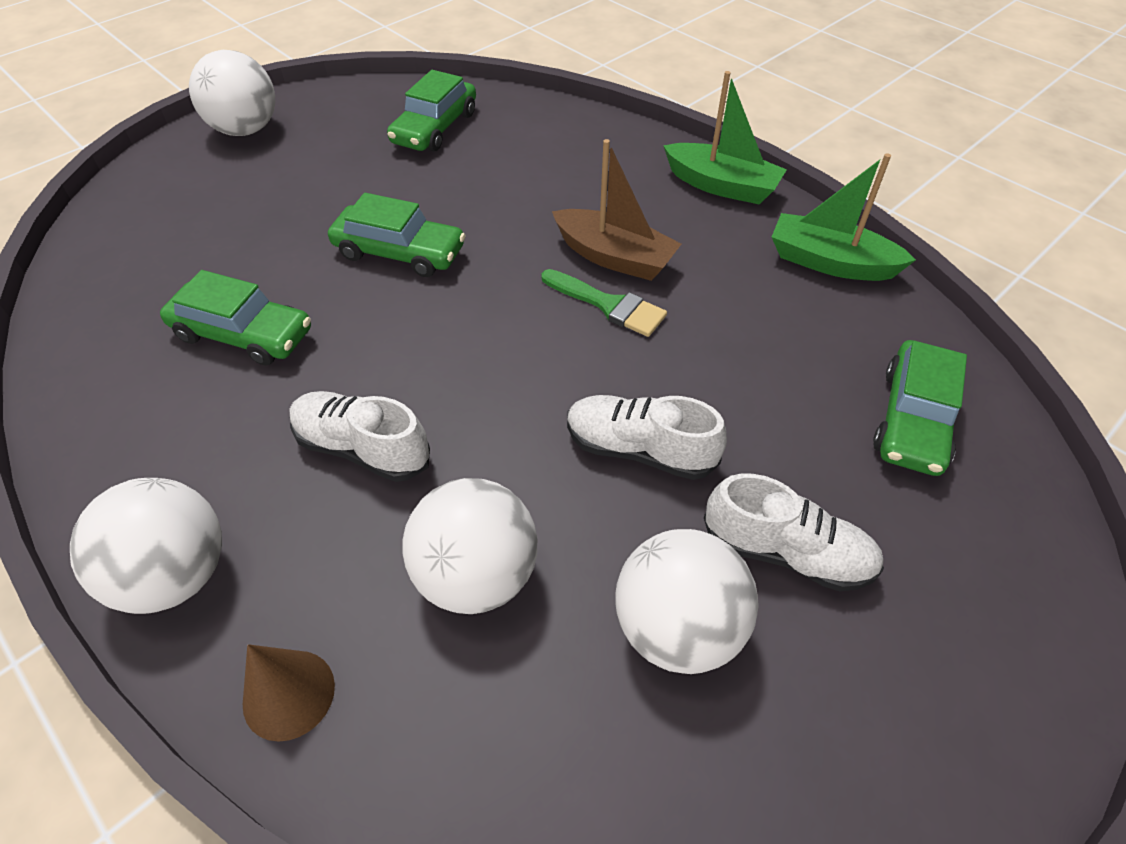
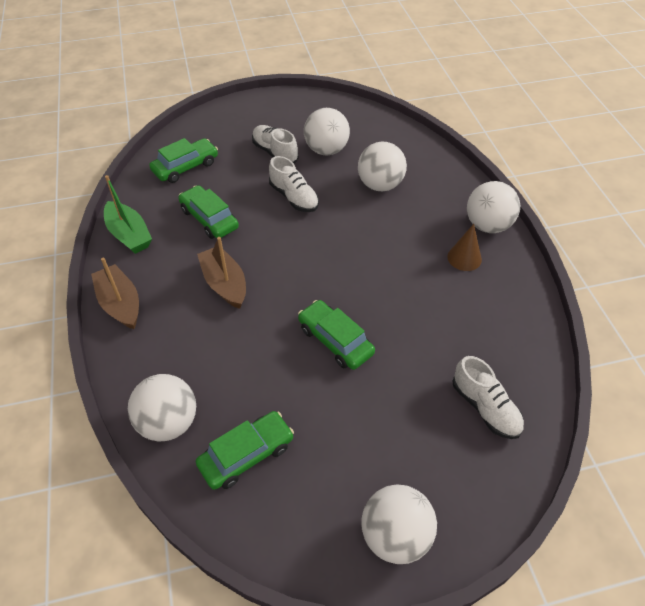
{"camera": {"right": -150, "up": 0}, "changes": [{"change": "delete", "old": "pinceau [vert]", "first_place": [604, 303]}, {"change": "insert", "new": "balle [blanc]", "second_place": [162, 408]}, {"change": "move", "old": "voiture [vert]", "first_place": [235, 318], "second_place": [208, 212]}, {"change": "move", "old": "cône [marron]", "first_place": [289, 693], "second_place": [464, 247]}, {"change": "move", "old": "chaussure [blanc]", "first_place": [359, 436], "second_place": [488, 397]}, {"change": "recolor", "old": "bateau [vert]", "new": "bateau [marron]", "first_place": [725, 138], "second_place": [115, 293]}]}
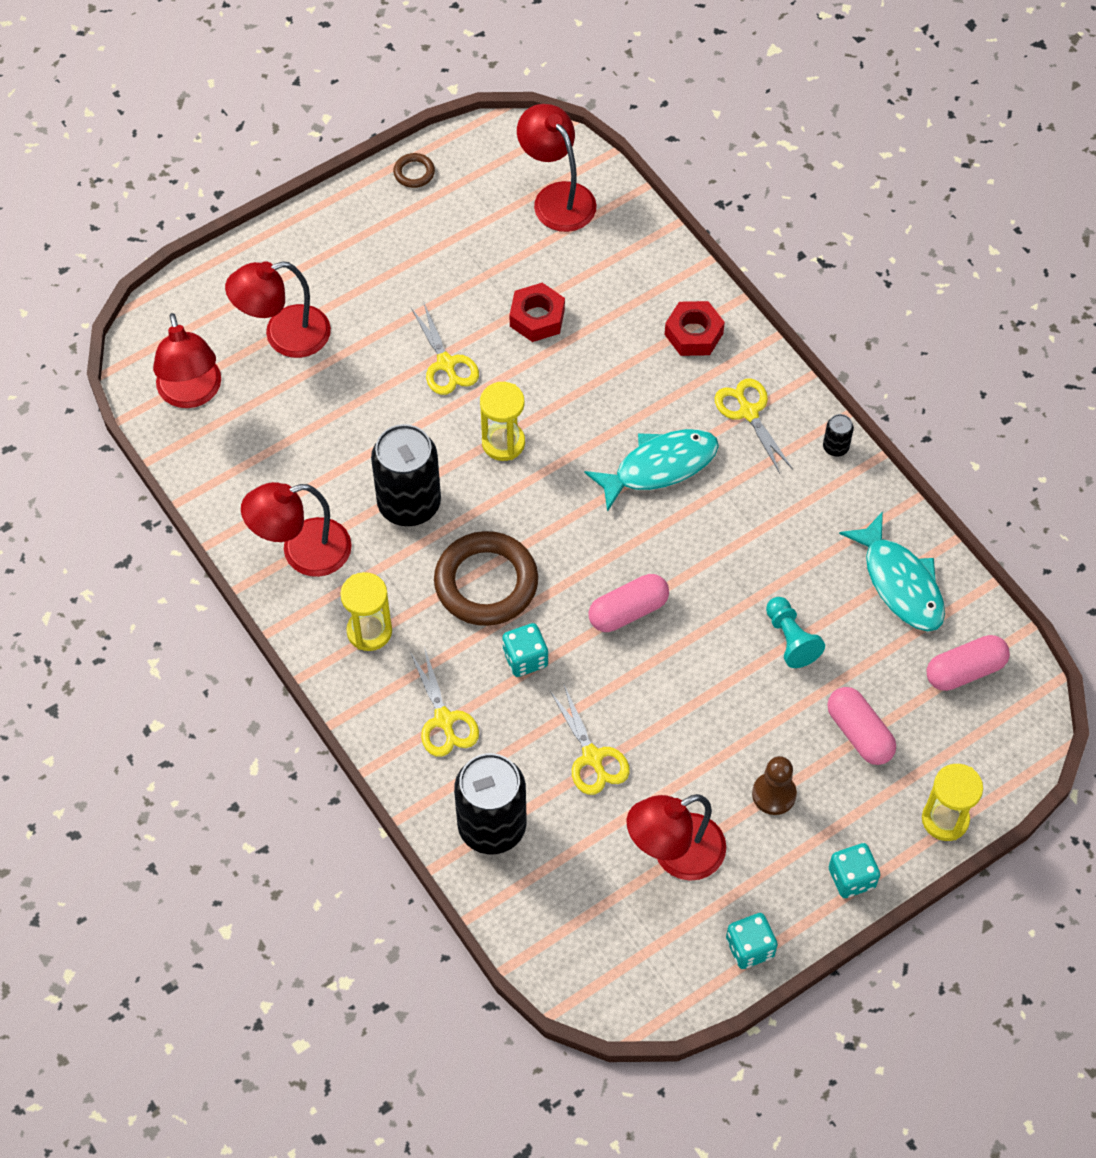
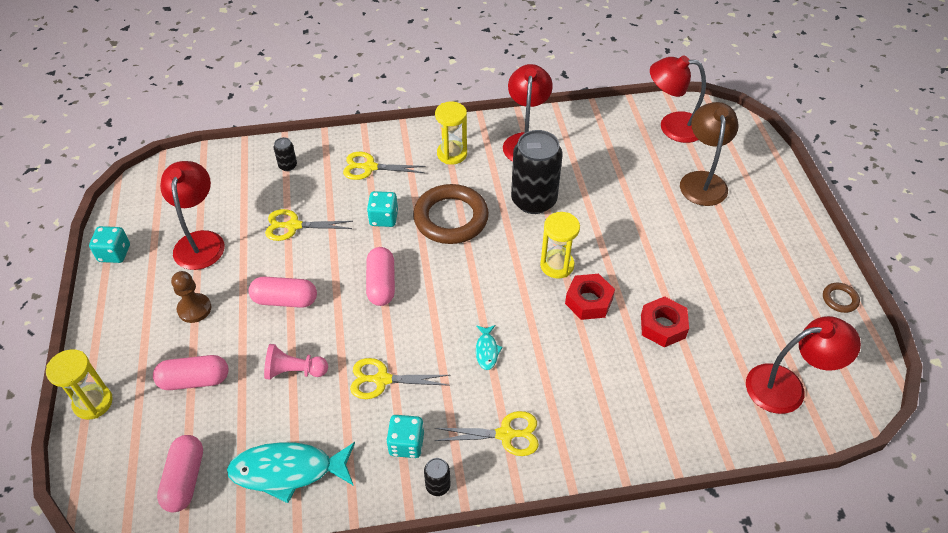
{"camera": {"right": 115, "up": -10}, "changes": [{"change": "insert", "new": "gélule [rose]", "second_place": [283, 292]}, {"change": "move", "old": "ciseaux [jaune]", "first_place": [445, 349], "second_place": [400, 378]}, {"change": "move", "old": "écrou [rouge]", "first_place": [695, 328], "second_place": [590, 297]}, {"change": "move", "old": "dé [turquoise]", "first_place": [854, 870], "second_place": [405, 436]}, {"change": "recolor", "old": "lampe [rouge]", "new": "lampe [marron]", "first_place": [278, 309], "second_place": [709, 154]}, {"change": "recolor", "old": "pion [turquoise]", "new": "pion [rose]", "first_place": [795, 632], "second_place": [296, 362]}, {"change": "resize", "old": "canette [noir]", "first_place": [490, 803], "second_place": [285, 154], "factor": 0.42}, {"change": "resize", "old": "poisson [turquoise]", "first_place": [652, 470], "second_place": [489, 347], "factor": 0.47}]}
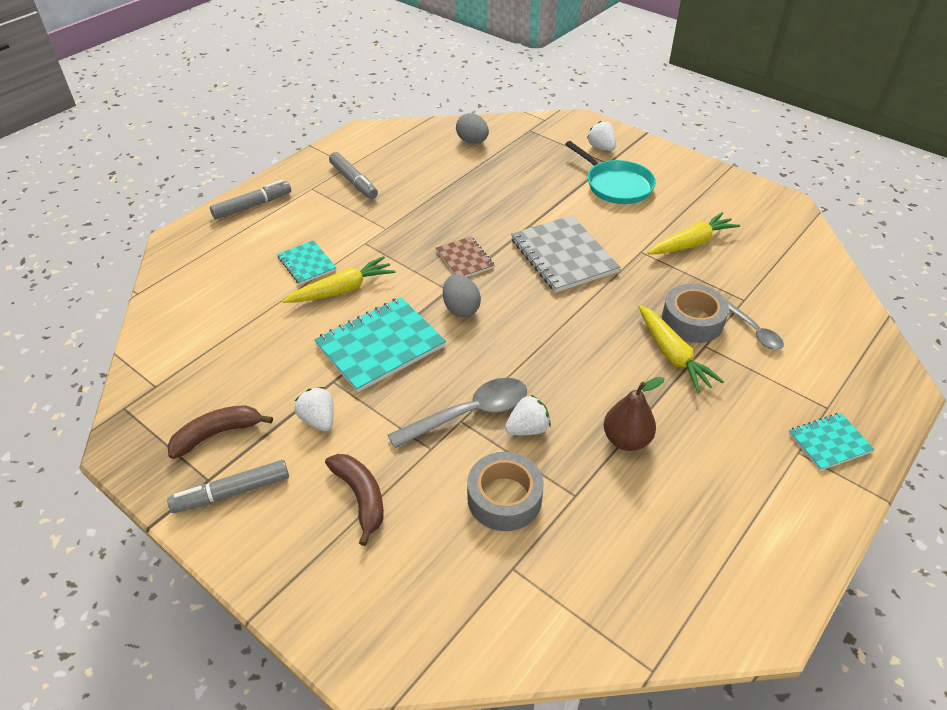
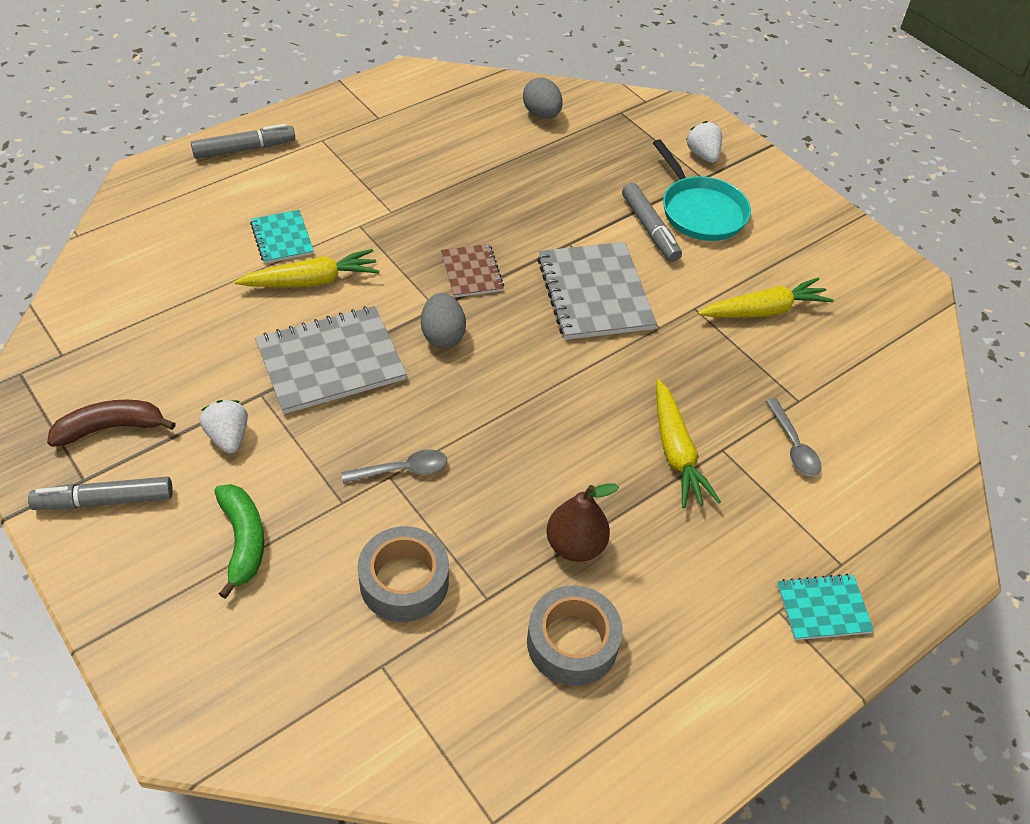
{"camera": {"right": 10, "up": 5}, "changes": [{"change": "delete", "old": "fraise [blanc]", "first_place": [528, 415]}, {"change": "move", "old": "feutre [gris]", "first_place": [353, 175], "second_place": [652, 222]}, {"change": "move", "old": "ruban adhésif [gris]", "first_place": [695, 313], "second_place": [575, 635]}, {"change": "recolor", "old": "carnet [turquoise]", "new": "carnet [gris]", "first_place": [380, 344], "second_place": [331, 360]}, {"change": "recolor", "old": "banane [marron]", "new": "banane [vert]", "first_place": [354, 500], "second_place": [239, 541]}, {"change": "resize", "old": "cuillère [gris]", "first_place": [457, 413], "second_place": [394, 466], "factor": 0.59}]}
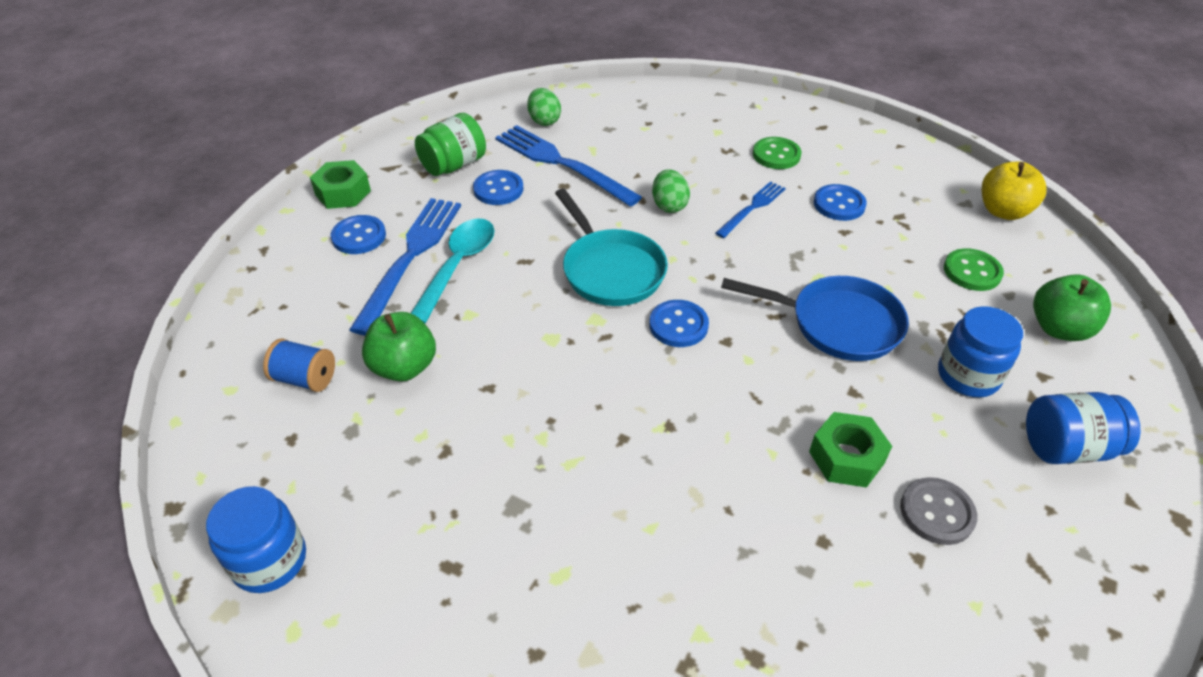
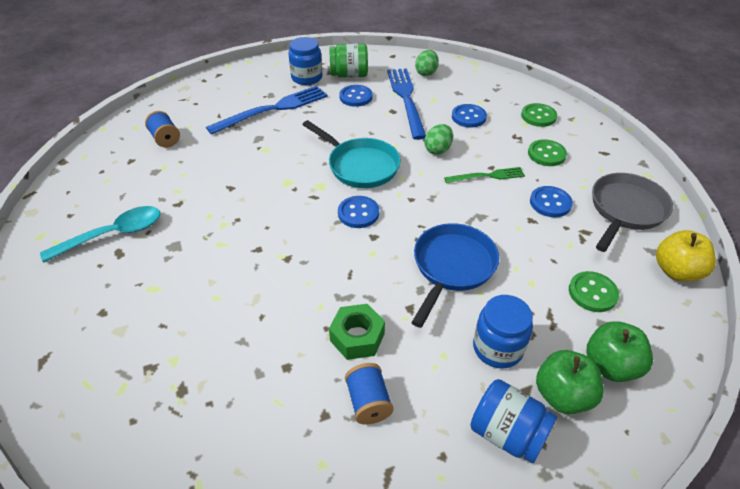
{"camera": {"right": 40, "up": 0}, "changes": [{"change": "delete", "old": "écrou [vert]", "first_place": [340, 184]}, {"change": "insert", "new": "bouton [vert]", "second_place": [539, 115]}, {"change": "insert", "new": "poêle [gris]", "second_place": [632, 212]}, {"change": "move", "old": "bocal [bleu]", "first_place": [256, 539], "second_place": [305, 61]}, {"change": "move", "old": "bouton [bleu]", "first_place": [358, 234], "second_place": [469, 115]}, {"change": "move", "old": "pomme [vert]", "first_place": [399, 346], "second_place": [570, 382]}, {"change": "move", "old": "cuillère [turquoise]", "first_place": [452, 270], "second_place": [100, 234]}, {"change": "replace", "old": "bouton [gris]", "new": "bobine [bleu]", "first_place": [938, 511], "second_place": [369, 393]}, {"change": "recolor", "old": "fourchette [bleu]", "new": "fourchette [vert]", "first_place": [750, 209], "second_place": [484, 175]}, {"change": "rotate", "old": "poêle [turquoise]", "first_place": [611, 247], "second_place": [351, 154], "degrees": -60}, {"change": "rotate", "old": "poêle [bleu]", "first_place": [815, 318], "second_place": [455, 275], "degrees": -120}]}
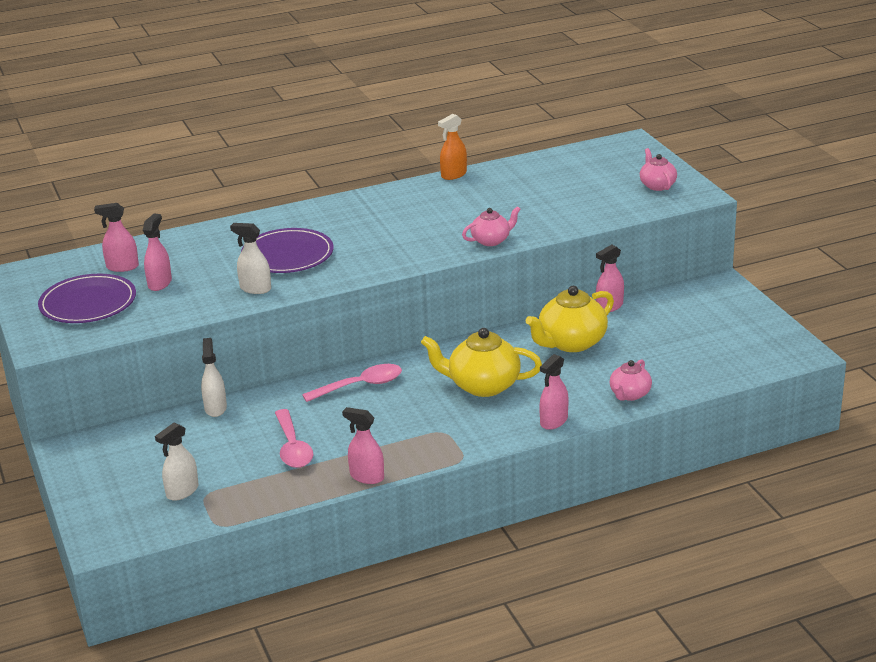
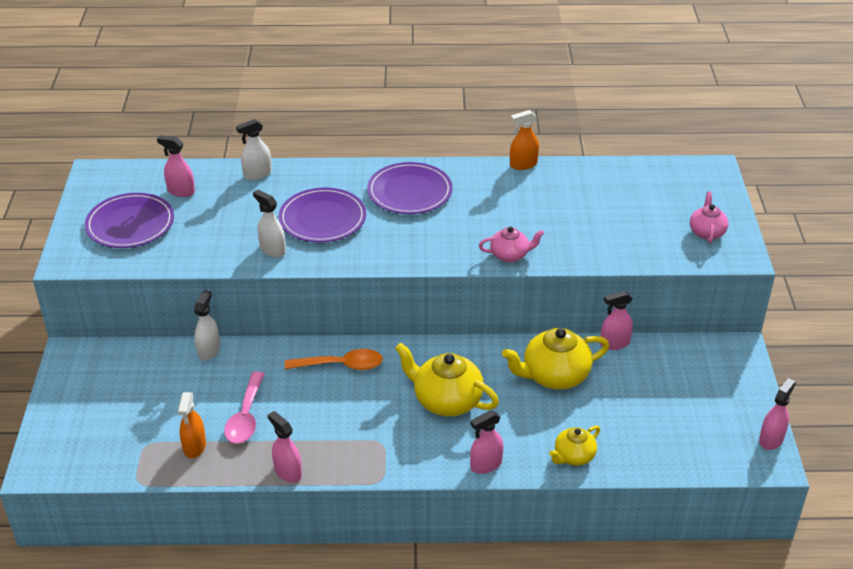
{"camera": {"right": 20, "up": 10}, "changes": [{"change": "insert", "new": "vaporisateur [orange]", "second_place": [192, 425]}, {"change": "insert", "new": "assiette [violet]", "second_place": [410, 188]}, {"change": "move", "old": "vaporisateur [rose]", "first_place": [157, 252], "second_place": [777, 414]}, {"change": "move", "old": "vaporisateur [blanc]", "first_place": [176, 462], "second_place": [254, 149]}, {"change": "recolor", "old": "cuillère [rose]", "new": "cuillère [orange]", "first_place": [352, 383], "second_place": [334, 359]}, {"change": "recolor", "old": "théière [rose]", "new": "théière [jaune]", "first_place": [631, 380], "second_place": [574, 445]}]}
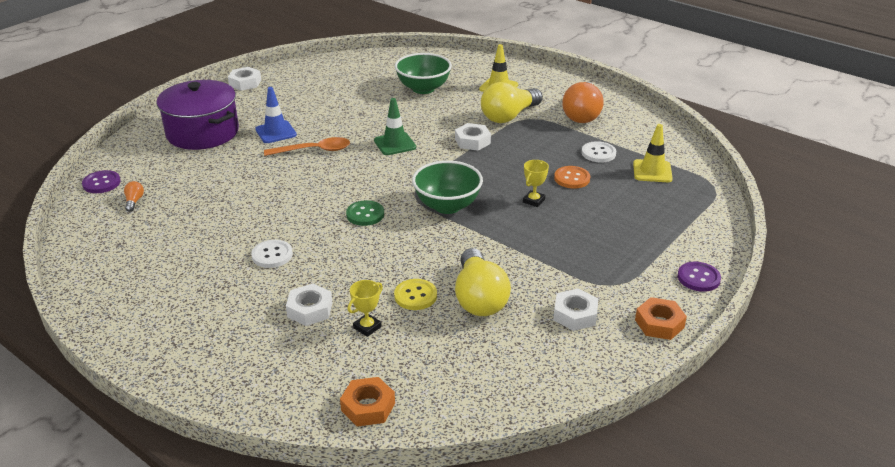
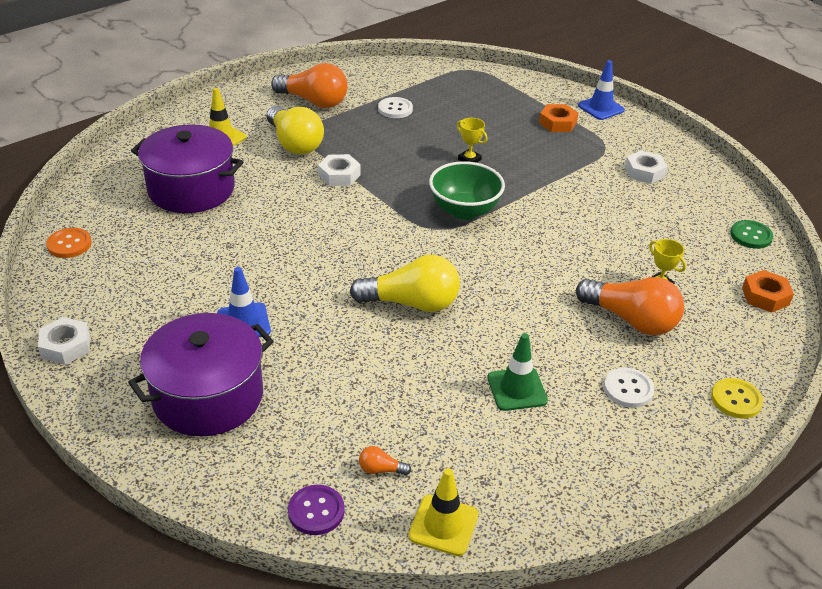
{"camera": {"right": -80, "up": 5}, "changes": [{"change": "delete", "old": "cuillère [orange]", "first_place": [307, 146]}, {"change": "move", "old": "bouton [blanc]", "first_place": [272, 254], "second_place": [629, 388]}, {"change": "move", "old": "bouton [vert]", "first_place": [365, 213], "second_place": [751, 234]}, {"change": "move", "old": "cône de chantier [vert]", "first_place": [395, 126], "second_place": [517, 372]}, {"change": "move", "old": "bouton [jaune]", "first_place": [415, 294], "second_place": [737, 398]}, {"change": "move", "old": "ampoule [jaune]", "first_place": [483, 282], "second_place": [405, 283]}, {"change": "move", "old": "bouton [orange]", "first_place": [572, 177], "second_place": [69, 243]}, {"change": "move", "old": "cône de chantier [jaune]", "first_place": [653, 153], "second_place": [443, 512]}, {"change": "move", "old": "écrou [orange]", "first_place": [661, 318], "second_place": [558, 118]}, {"change": "replace", "old": "écrou [blanc]", "new": "ampoule [orange]", "first_place": [309, 305], "second_place": [630, 306]}, {"change": "replace", "old": "bol [vert]", "new": "marmite [violet]", "first_place": [423, 73], "second_place": [187, 168]}, {"change": "replace", "old": "bouton [violet]", "new": "cône de chantier [bleu]", "first_place": [699, 277], "second_place": [601, 90]}]}
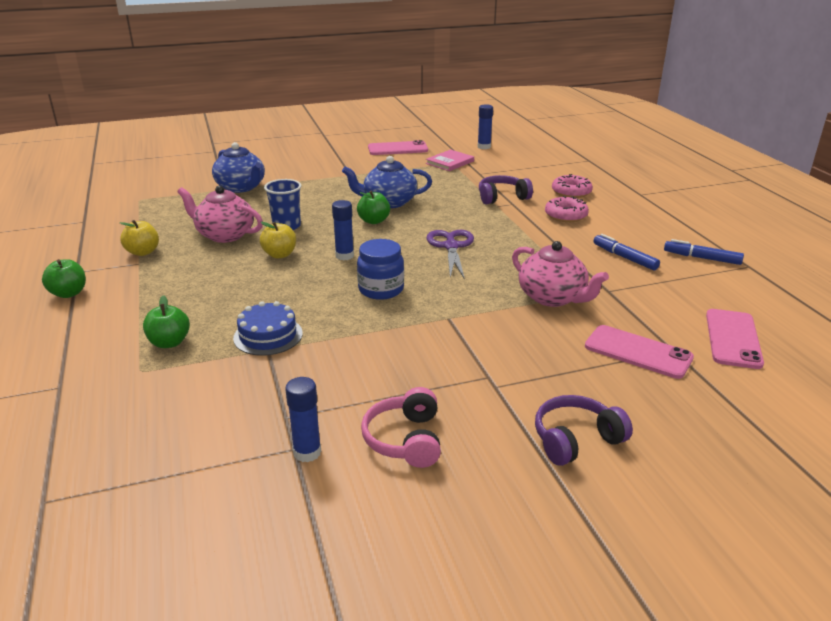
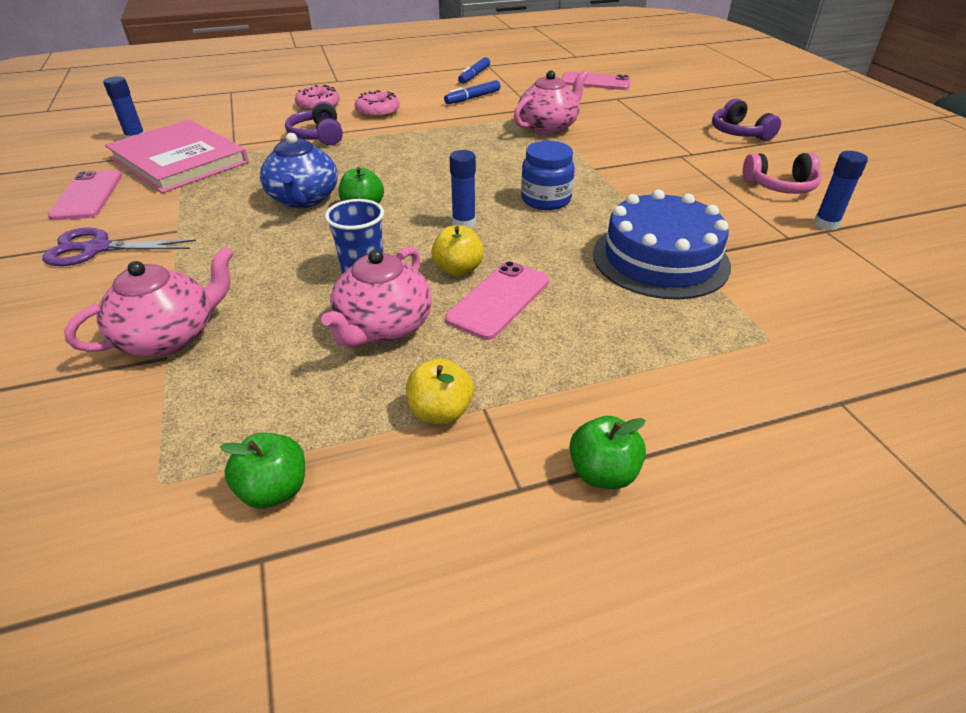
{"camera": {"right": -90, "up": 10}, "changes": [{"change": "move", "old": "pomme [vert]", "first_place": [166, 321], "second_place": [262, 471]}, {"change": "move", "old": "ciseaux [violet]", "first_place": [450, 255], "second_place": [119, 247]}, {"change": "move", "old": "téléphone [rose]", "first_place": [639, 352], "second_place": [497, 300]}, {"change": "recolor", "old": "théière [bleu]", "new": "théière [rose]", "first_place": [238, 167], "second_place": [149, 301]}, {"change": "resize", "old": "gâteau [bleu]", "first_place": [268, 328], "second_place": [662, 245], "factor": 1.72}, {"change": "resize", "old": "livre [rose]", "first_place": [450, 160], "second_place": [176, 156], "factor": 2.05}]}
